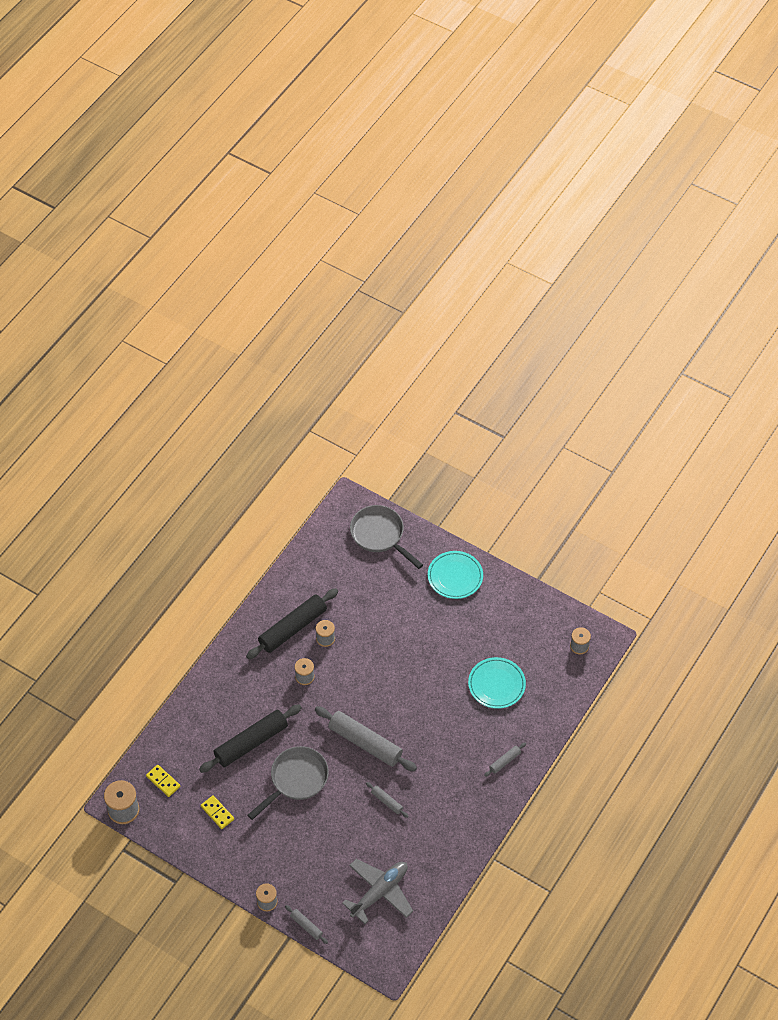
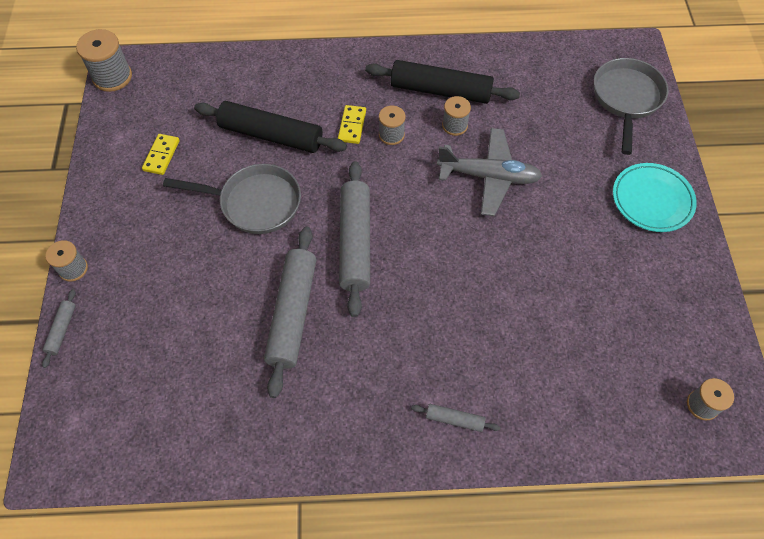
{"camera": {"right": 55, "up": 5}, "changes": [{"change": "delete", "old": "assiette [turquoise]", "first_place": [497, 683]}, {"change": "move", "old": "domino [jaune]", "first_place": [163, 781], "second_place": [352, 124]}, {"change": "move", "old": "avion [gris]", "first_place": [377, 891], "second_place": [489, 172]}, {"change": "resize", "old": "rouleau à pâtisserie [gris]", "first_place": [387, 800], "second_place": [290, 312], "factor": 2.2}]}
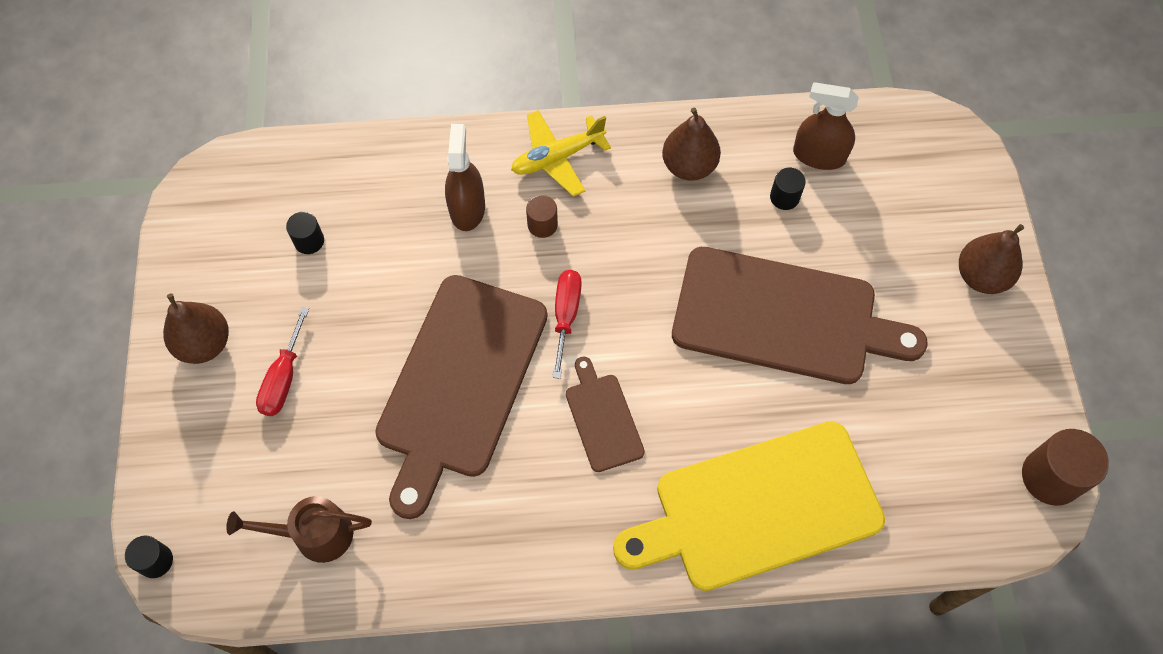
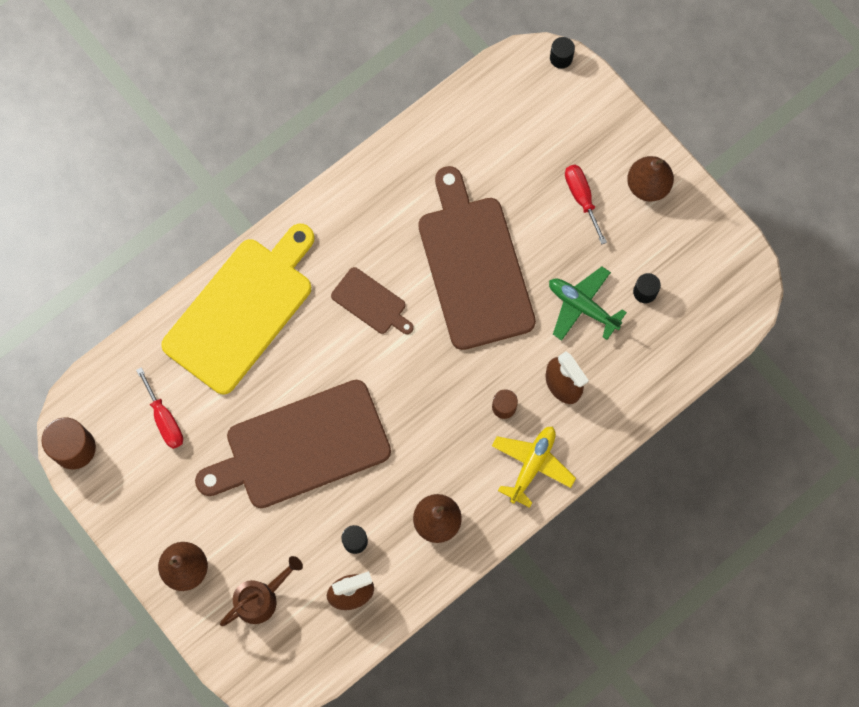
{"camera": {"right": 145, "up": 10}, "changes": [{"change": "insert", "new": "avion [vert]", "second_place": [588, 304]}, {"change": "move", "old": "arrosoir [marron]", "first_place": [299, 529], "second_place": [261, 591]}, {"change": "move", "old": "tournevis [rouge]", "first_place": [567, 324], "second_place": [159, 408]}]}
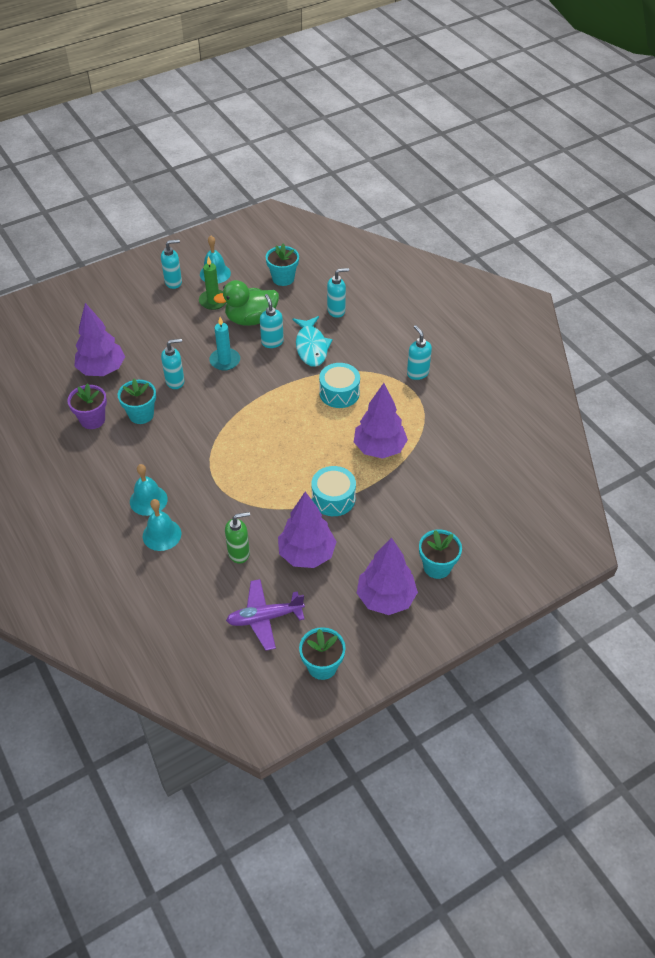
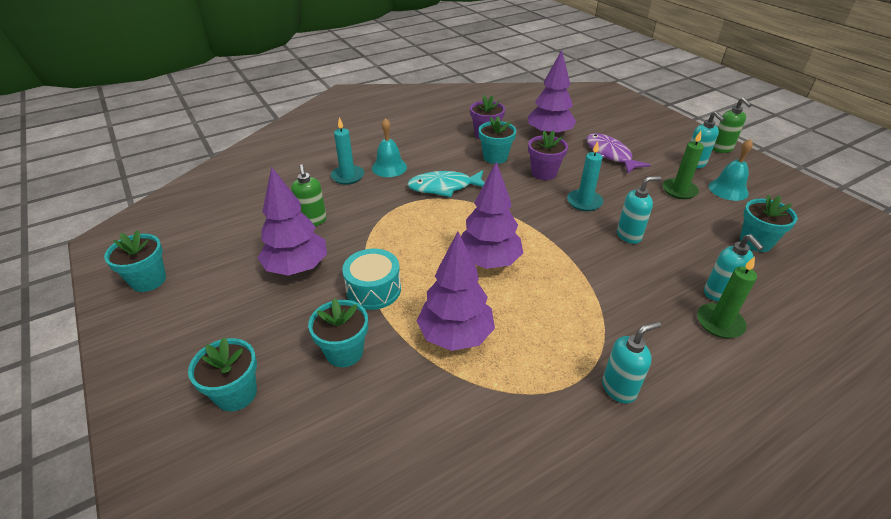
{"camera": {"right": 90, "up": -10}, "changes": [{"change": "delete", "old": "canard [vert]", "first_place": [246, 303]}, {"change": "delete", "old": "avion [violet]", "first_place": [265, 615]}, {"change": "delete", "old": "tambour [turquoise]", "first_place": [339, 385]}, {"change": "insert", "new": "pot de fleurs [turquoise]", "second_place": [338, 332]}, {"change": "insert", "new": "poisson [violet]", "second_place": [618, 153]}, {"change": "insert", "new": "bougie [vert]", "second_place": [727, 297]}, {"change": "insert", "new": "distributeur de savon [vert]", "second_place": [732, 125]}, {"change": "move", "old": "poisson [turquoise]", "first_place": [313, 341], "second_place": [446, 183]}, {"change": "move", "old": "arbre [violet]", "first_place": [387, 576], "second_place": [492, 215]}, {"change": "replace", "old": "cloche [turquoise]", "new": "bougie [turquoise]", "first_place": [162, 525], "second_place": [347, 151]}, {"change": "replace", "old": "distributeur de savon [turquoise]", "new": "pot de fleurs [violet]", "first_place": [172, 363], "second_place": [548, 155]}]}
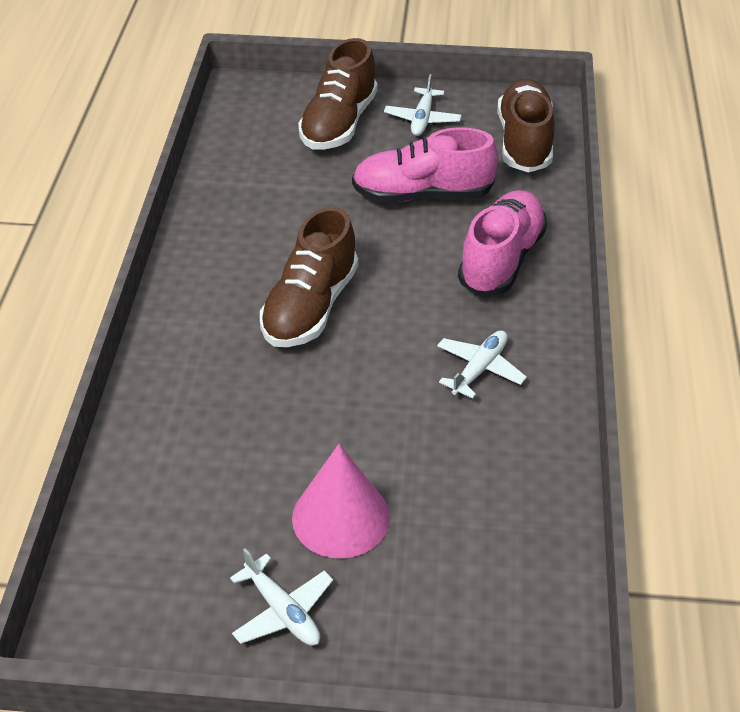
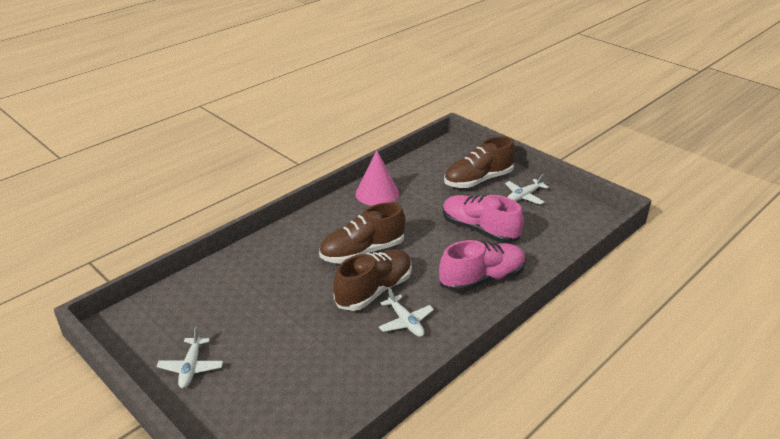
{"camera": {"right": 40, "up": -10}, "changes": [{"change": "move", "old": "cône [rose]", "first_place": [341, 501], "second_place": [377, 178]}, {"change": "move", "old": "chaussure [marron]", "first_place": [526, 125], "second_place": [372, 280]}, {"change": "rotate", "old": "avion [blanc]", "first_place": [482, 364], "second_place": [406, 312], "degrees": 75}]}
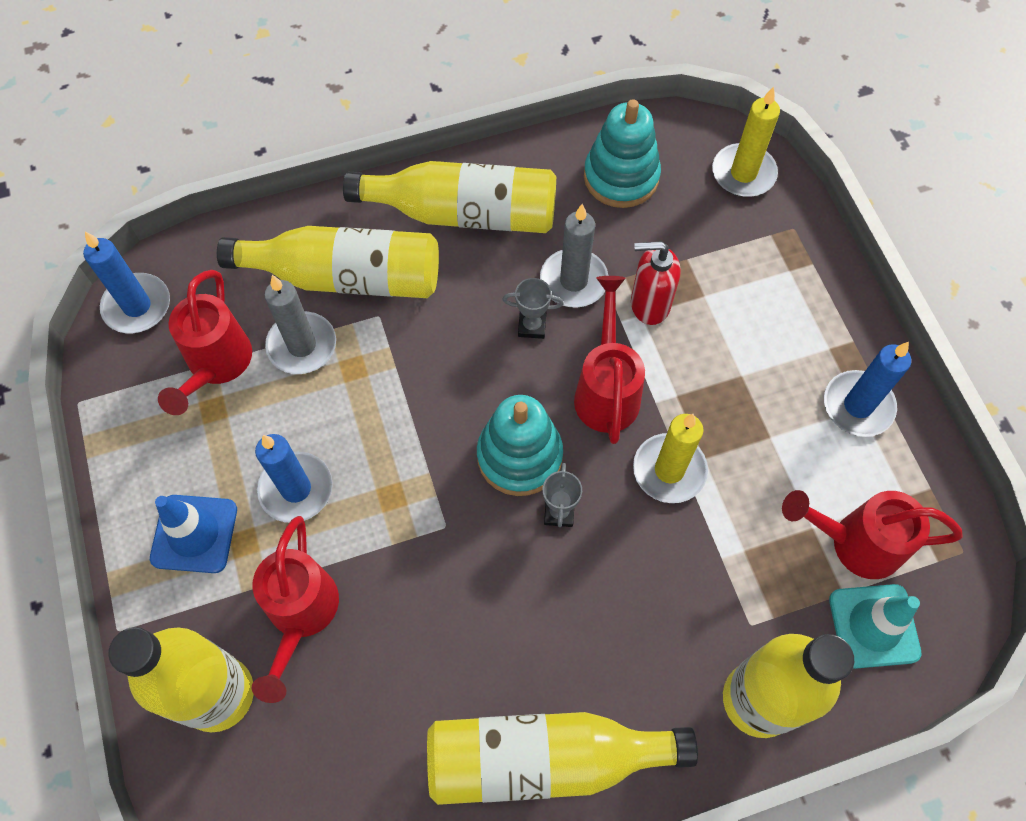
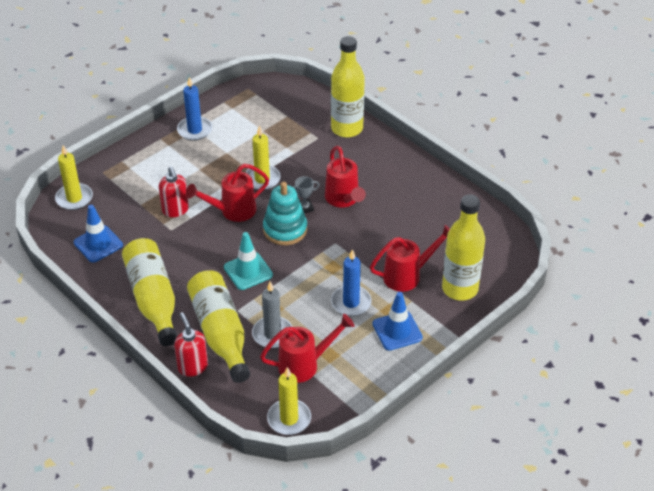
{"camera": {"right": -115, "up": -20}, "changes": [{"change": "delete", "old": "bouteille [jaune]", "first_place": [562, 758]}, {"change": "delete", "old": "trophée [gris]", "first_place": [533, 308]}, {"change": "delete", "old": "bougie [gris]", "first_place": [574, 256]}, {"change": "insert", "new": "distributeur de savon [rouge]", "second_place": [191, 344]}, {"change": "move", "old": "arrosoir [rouge]", "first_place": [872, 534], "second_place": [345, 176]}, {"change": "move", "old": "cône de chantier [turquoise]", "first_place": [875, 626], "second_place": [248, 261]}, {"change": "replace", "old": "jouet à empiler [turquoise]", "new": "cône de chantier [bleu]", "first_place": [622, 153], "second_place": [98, 233]}, {"change": "recolor", "old": "bougie [bleu]", "new": "bougie [jaune]", "first_place": [126, 282], "second_place": [289, 401]}]}
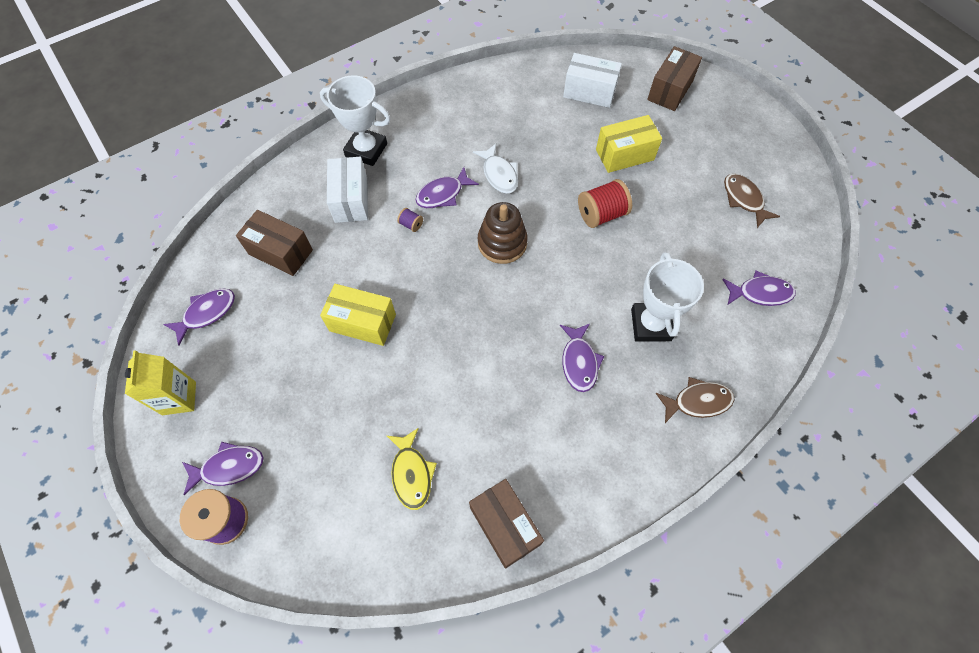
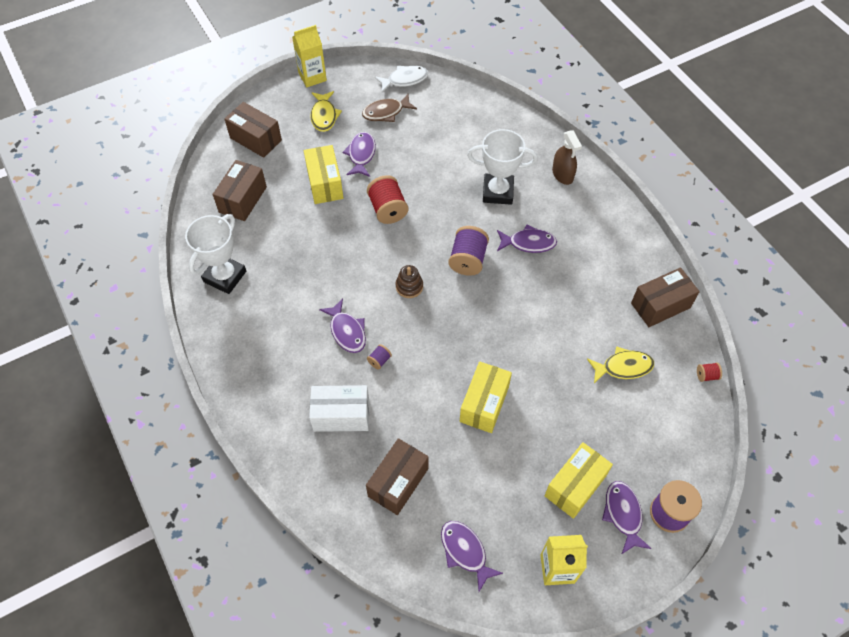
{"camera": {"right": -85, "up": -5}, "changes": [{"change": "insert", "new": "brique de lait [jaune]", "second_place": [309, 56]}, {"change": "insert", "new": "poisson [jaune]", "second_place": [326, 111]}, {"change": "insert", "new": "bobine [violet]", "second_place": [468, 251]}, {"change": "insert", "new": "boîte [jaune]", "second_place": [578, 480]}, {"change": "insert", "new": "bobine [rouge]", "second_place": [709, 372]}, {"change": "move", "old": "trophée [blanc]", "first_place": [355, 120], "second_place": [215, 254]}, {"change": "move", "old": "poisson [blanc]", "first_place": [495, 168], "second_place": [401, 79]}, {"change": "move", "old": "poisson [violet]", "first_place": [759, 288], "second_place": [359, 154]}, {"change": "replace", "old": "poisson [marron]", "new": "vaporisateur [marron]", "first_place": [695, 400], "second_place": [567, 158]}, {"change": "recolor", "old": "boîte [blanc]", "new": "boîte [marron]", "first_place": [592, 80], "second_place": [239, 190]}, {"change": "resize", "old": "jouet à empiler [marron]", "first_place": [503, 233], "second_place": [409, 281], "factor": 0.61}]}
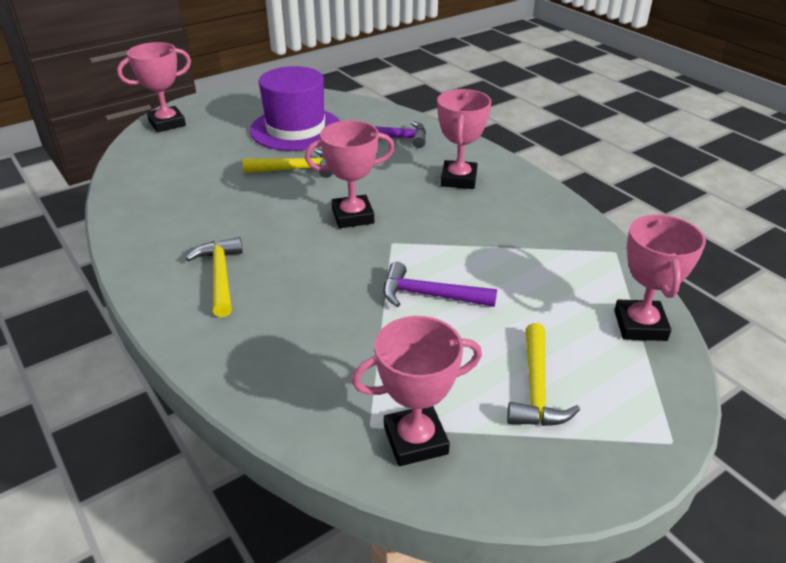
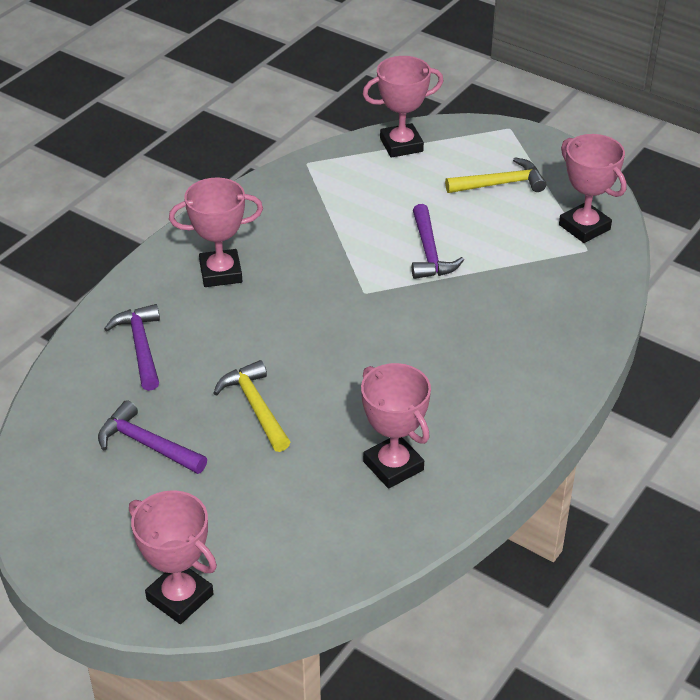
{"camera": {"right": -110, "up": 5}, "changes": [{"change": "delete", "old": "marteau [jaune]", "first_place": [214, 277]}, {"change": "move", "old": "trophée [rose]", "first_place": [350, 174], "second_place": [396, 426]}, {"change": "replace", "old": "chapeau [violet]", "new": "marteau [violet]", "first_place": [295, 108], "second_place": [152, 437]}]}
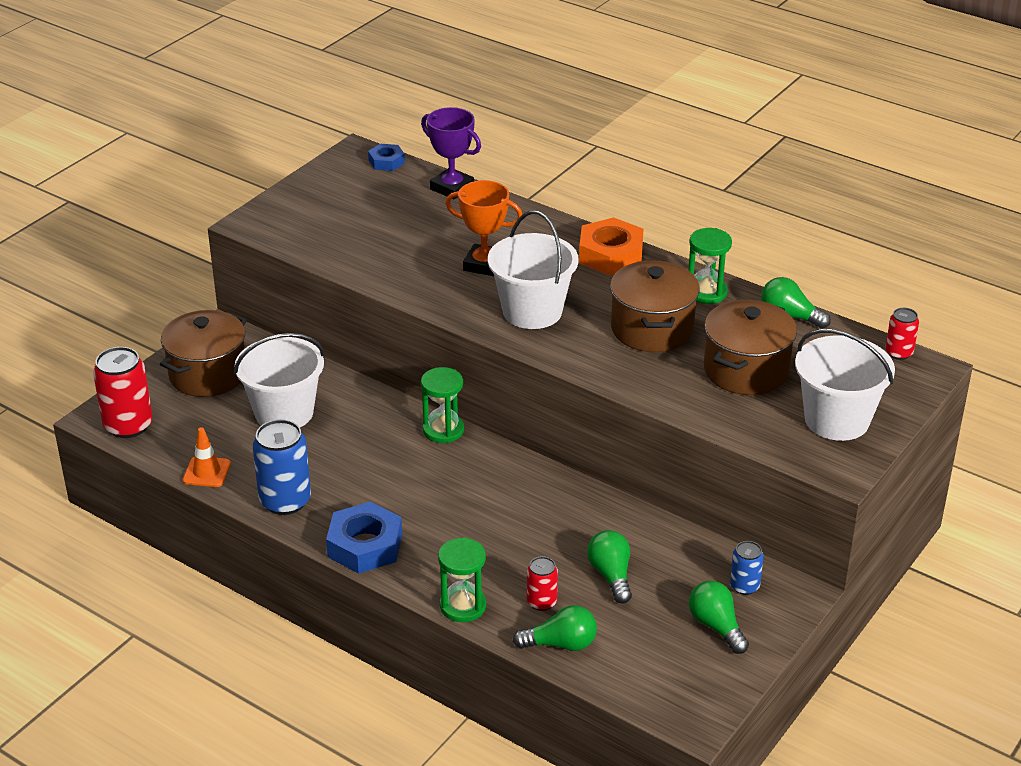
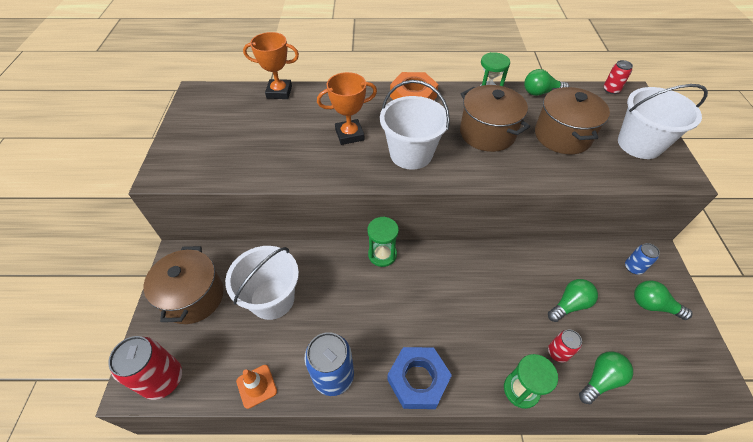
{"camera": {"right": -35, "up": 15}, "changes": [{"change": "delete", "old": "écrou [bleu]", "first_place": [386, 157]}, {"change": "recolor", "old": "trophée [violet]", "new": "trophée [orange]", "first_place": [451, 153], "second_place": [271, 65]}, {"change": "rotate", "old": "ampoule [vert]", "first_place": [609, 567], "second_place": [573, 300], "degrees": 105}]}
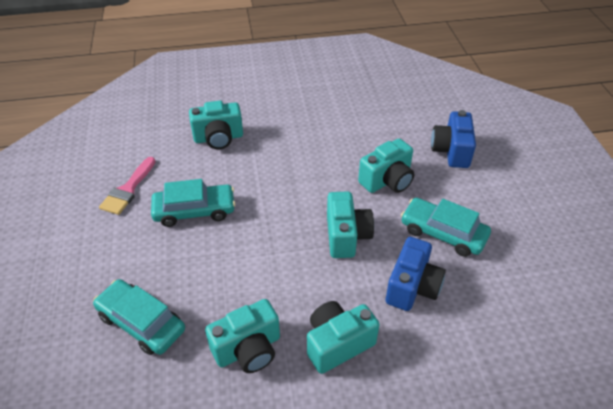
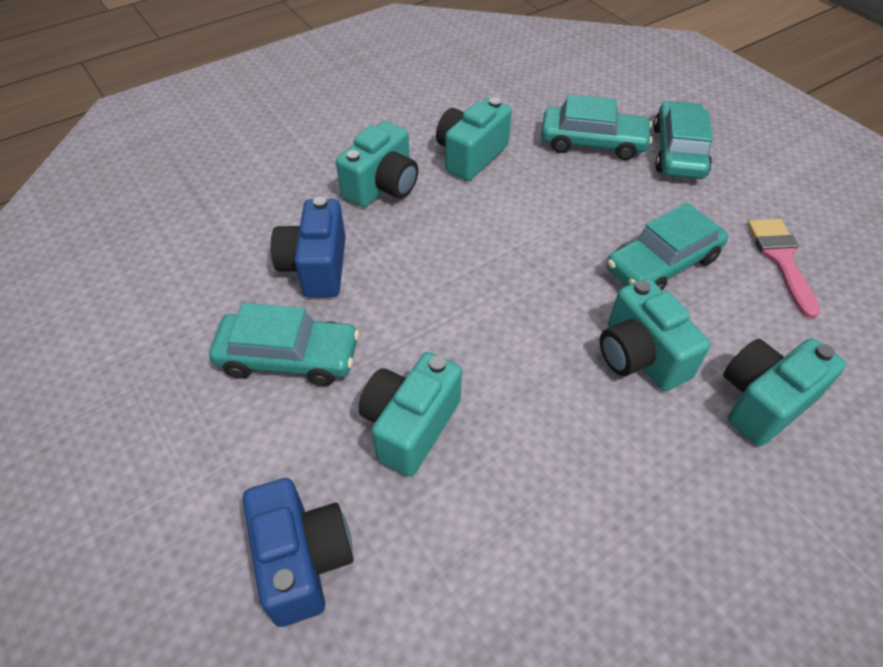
{"camera": {"right": 155, "up": 5}, "changes": [{"change": "insert", "new": "voiture [turquoise]", "second_place": [683, 140]}, {"change": "move", "old": "appareil photo [turquoise]", "first_place": [350, 225], "second_place": [655, 334]}]}
